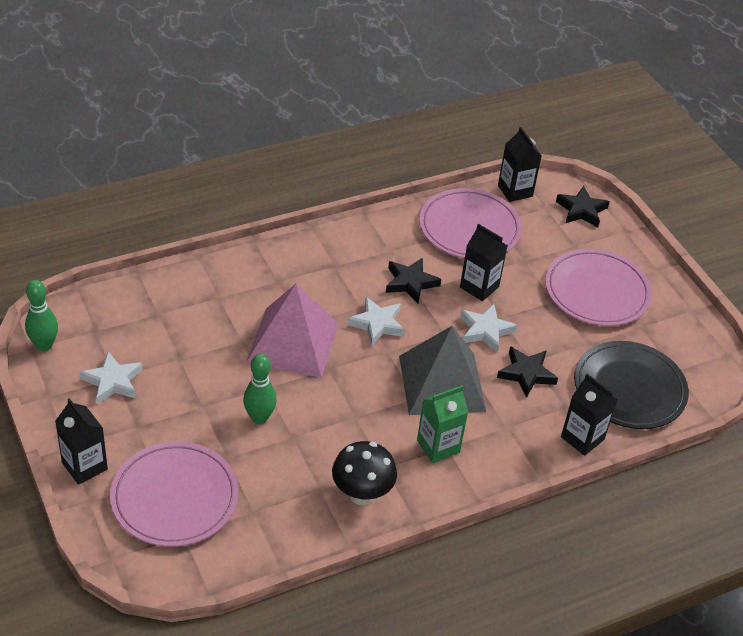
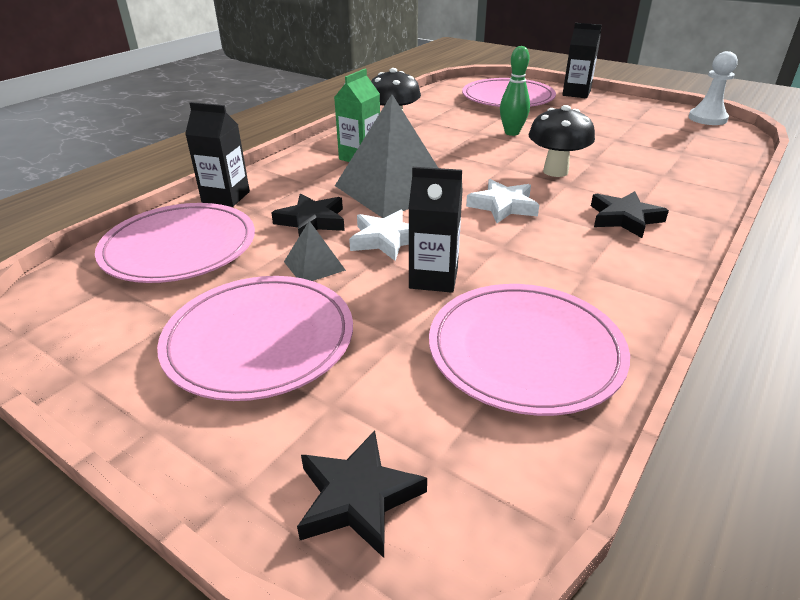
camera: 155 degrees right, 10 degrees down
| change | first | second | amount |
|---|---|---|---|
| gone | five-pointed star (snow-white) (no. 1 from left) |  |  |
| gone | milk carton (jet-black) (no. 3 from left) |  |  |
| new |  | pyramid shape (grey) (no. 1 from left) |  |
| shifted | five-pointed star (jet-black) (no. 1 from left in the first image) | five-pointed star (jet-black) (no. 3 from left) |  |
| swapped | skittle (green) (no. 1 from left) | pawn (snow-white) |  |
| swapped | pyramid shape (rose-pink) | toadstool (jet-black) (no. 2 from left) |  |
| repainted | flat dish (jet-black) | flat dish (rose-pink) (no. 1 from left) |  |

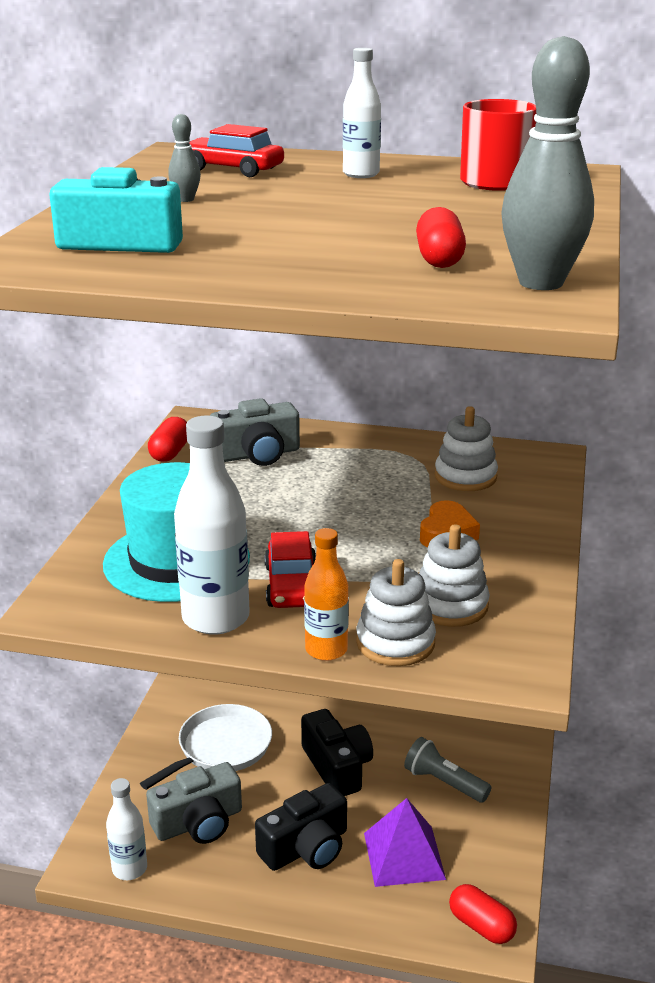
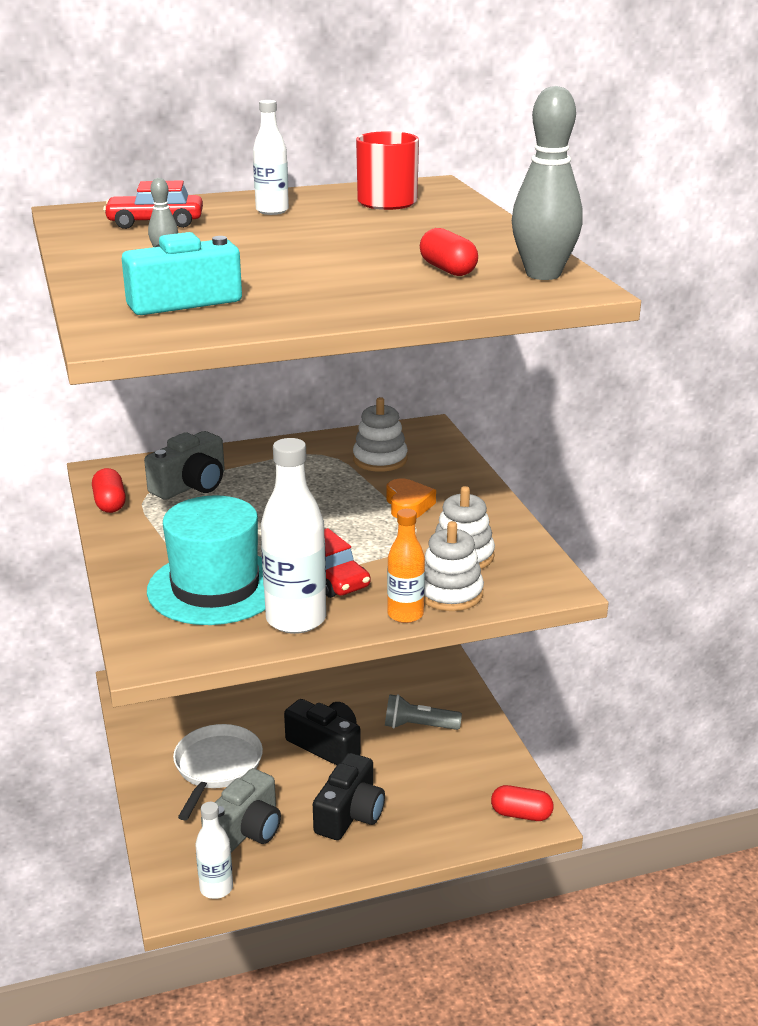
camera: 30 degrees left, 0 degrees up
| change | first | second | amount |
|---|---|---|---|
| gone | pyramid shape (violet) |  |  |

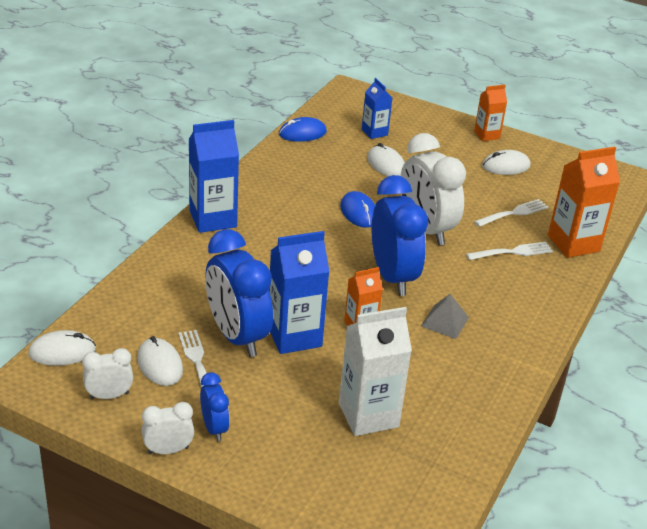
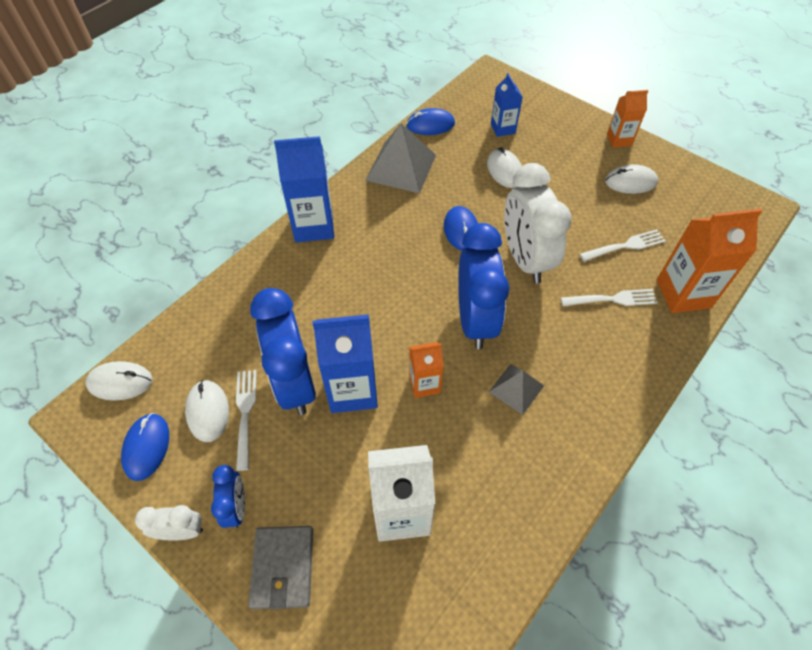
camera: 15 degrees right, 20 degrees up
| change | first | second | amount |
|---|---|---|---|
| new |  | wallet (grey) |  |
| new |  | pyramid shape (grey) (no. 1 from left) |  |
| swapped | clock (snow-white) (no. 1 from left) | computer mouse (royal blue) (no. 1 from left) |  |

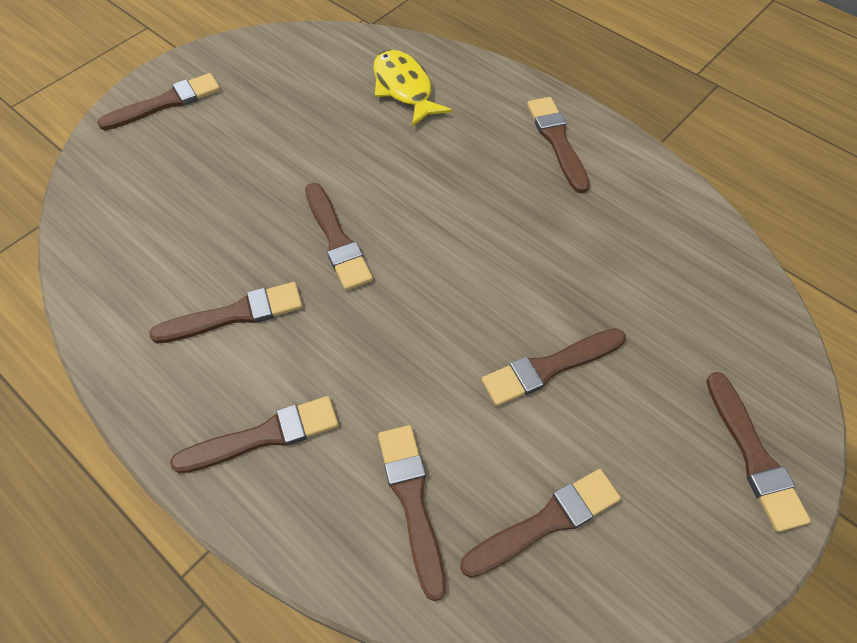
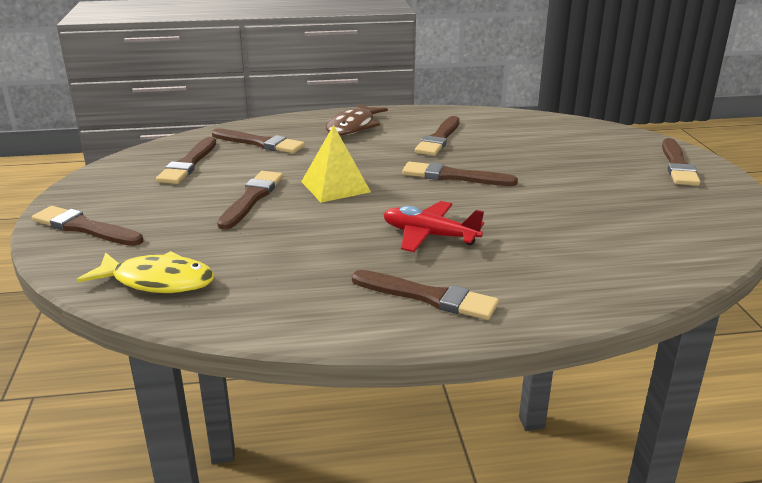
camera: 130 degrees right, 30 degrees down
| change | first | second | amount |
|---|---|---|---|
| new |  | pyramid shape (golden) |  |
| new |  | aeroplane (red) |  |
| shifted | fish figure (golden) |  |  |
| swapped | brush (dark brown) (no. 3 from left) | fish figure (dark brown) |  |

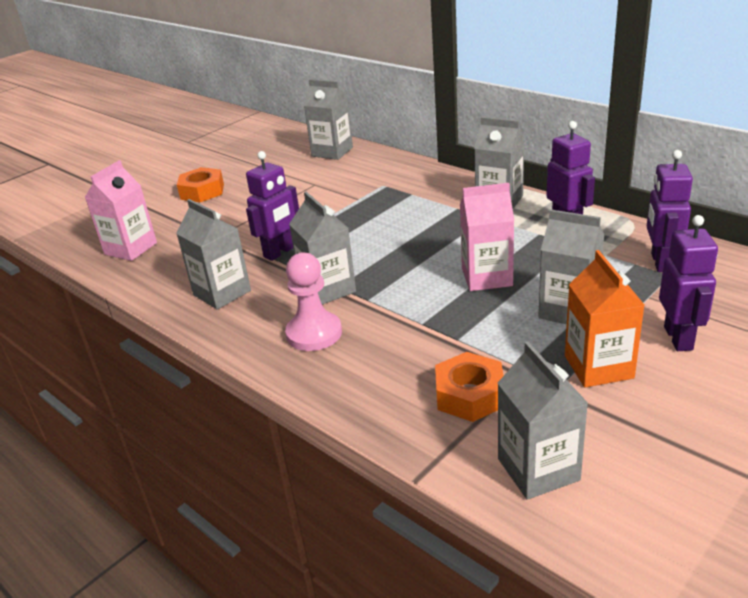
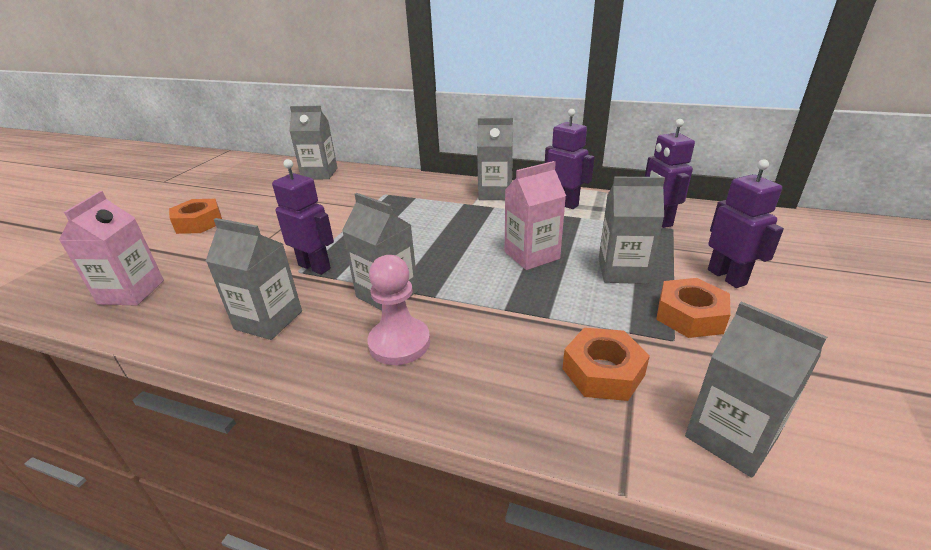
camera: 25 degrees left, 0 degrees up
| change | first | second | amount |
|---|---|---|---|
| swapped | milk carton (bright orange) | hexagon nut (bright orange) (no. 3 from left) |  |
| rotated | toy robot (violet) (no. 1 from left) |  | 75 degrees counterclockwise |

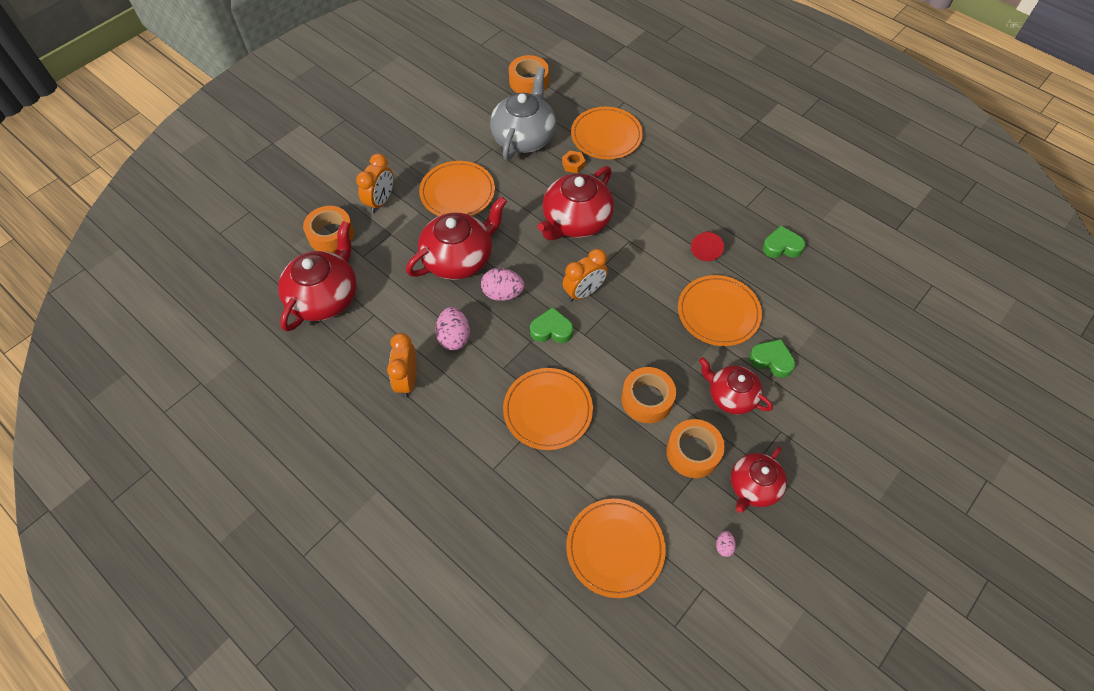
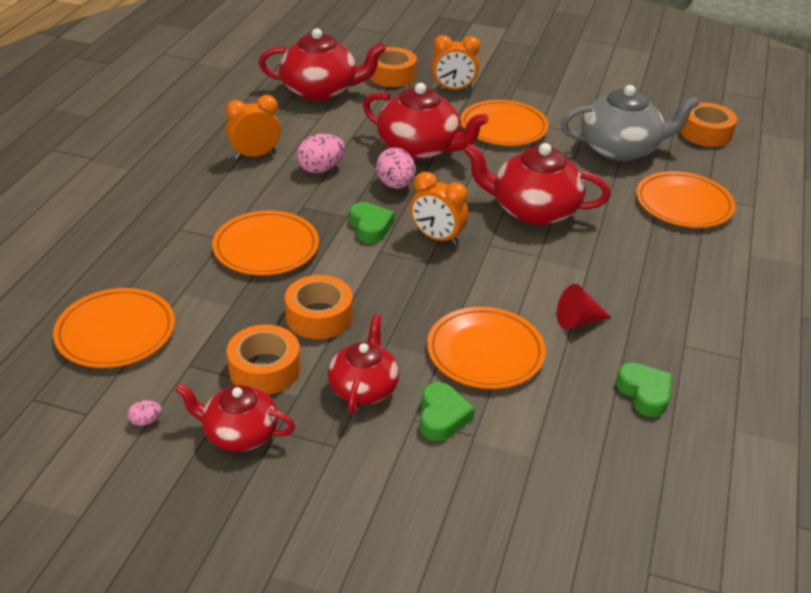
camera: 65 degrees right, 20 degrees down
| change | first | second | amount |
|---|---|---|---|
| gone | hexagon nut (bright orange) |  |  |

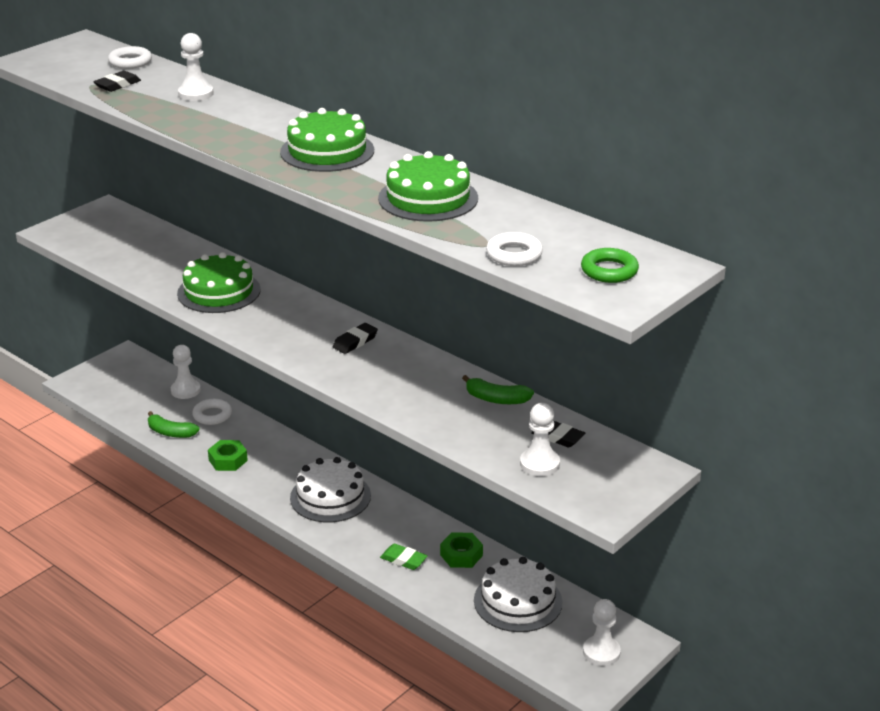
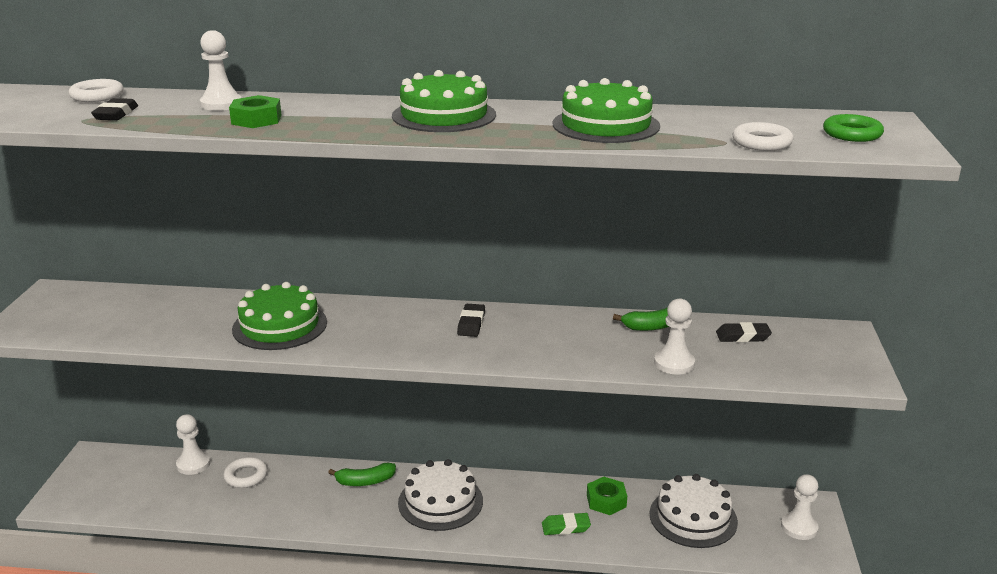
camera: 35 degrees left, 5 degrees down
| change | first | second | amount |
|---|---|---|---|
| shifted | toy banana (green) (no. 1 from left) |  |  |
| shifted | hexagon nut (green) (no. 1 from left) |  |  |
| shifted | pawn (snow-white) (no. 3 from left) |  |  |

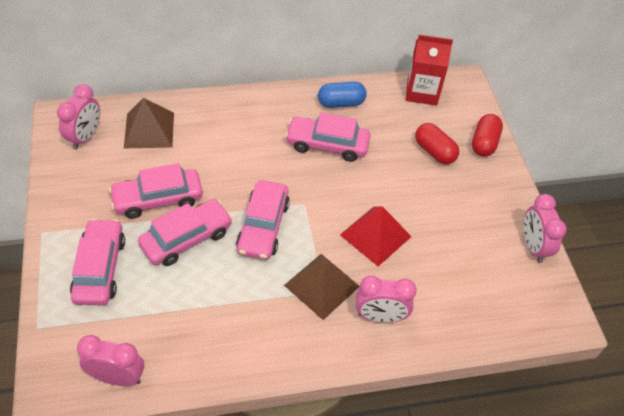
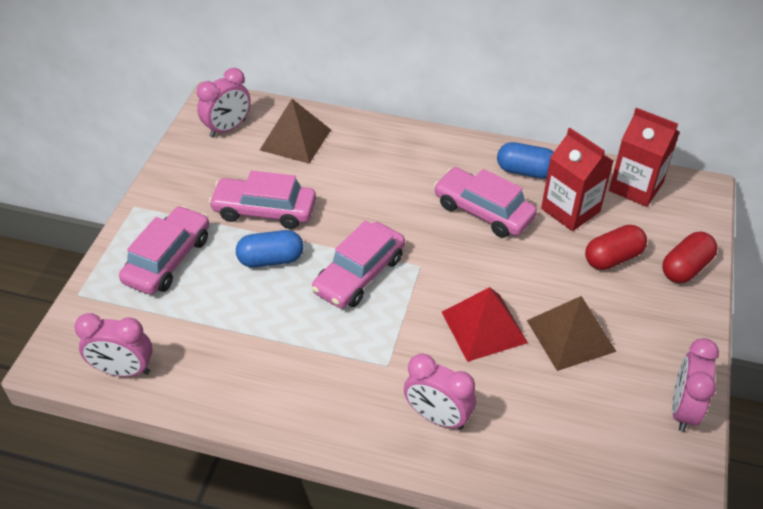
camera: 30 degrees right, 5 degrees down
| change | first | second | amount |
|---|---|---|---|
| new |  | milk carton (red) (no. 1 from left) |  |
| shifted | pyramid shape (dark brown) (no. 2 from left) |  |  |
| swapped | toy car (rose-pink) (no. 3 from left) | capsule (royal blue) (no. 1 from left) |  |
| rotated | clock (rose-pink) (no. 2 from left in the first image) | clock (rose-pink) (no. 1 from left) | 150 degrees clockwise |
| rotated | capsule (red) (no. 1 from left) |  | 75 degrees clockwise |

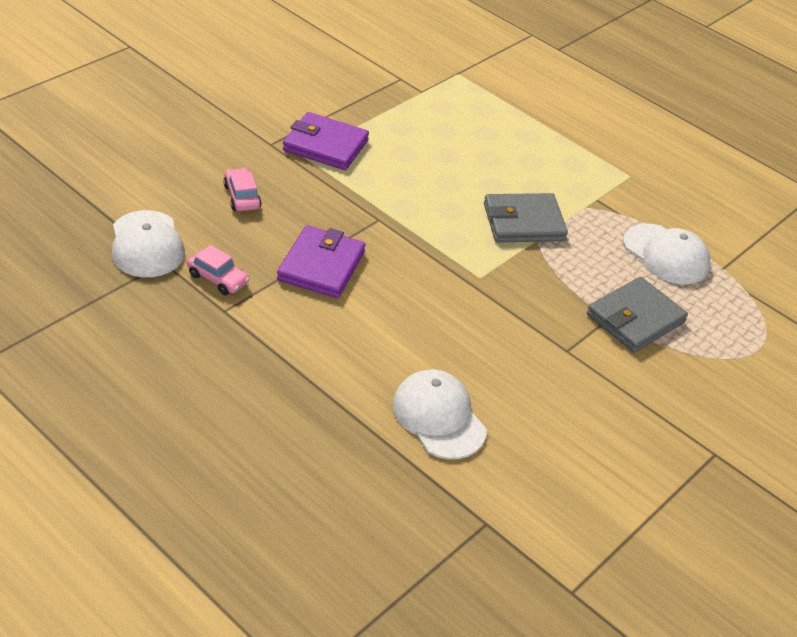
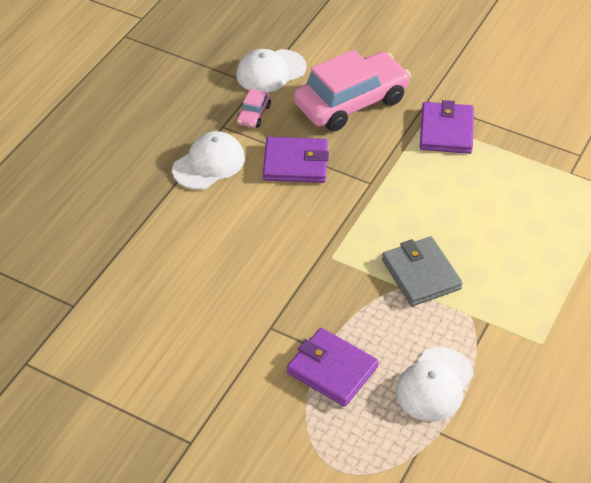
camera: 80 degrees right, 5 degrees up
| change | first | second | amount |
|---|---|---|---|
| shifted | peaked cap (snow-white) (no. 2 from left in the first image) | peaked cap (snow-white) (no. 1 from left) |  |
| repainted | wallet (grey) (no. 2 from left) | wallet (violet) (no. 2 from left) |  |
| scaled | toy car (rose-pink) (no. 2 from left) |  | x2.41 |

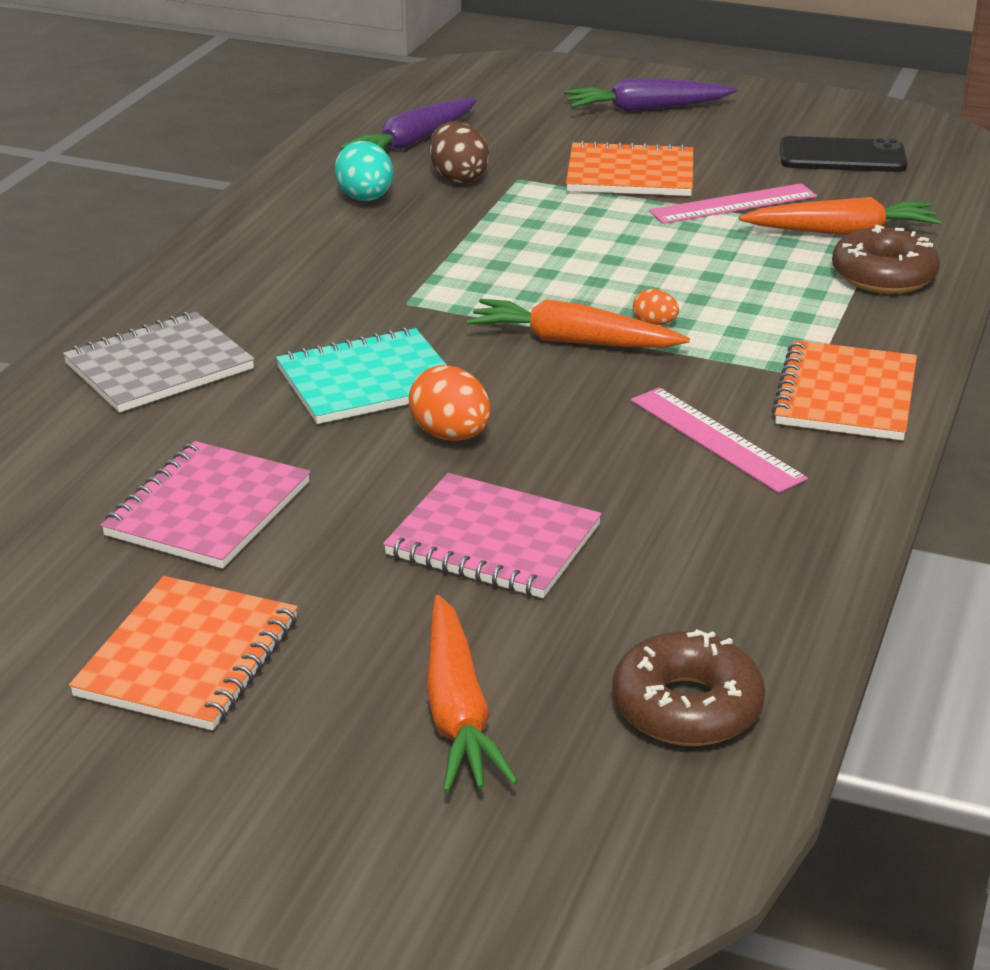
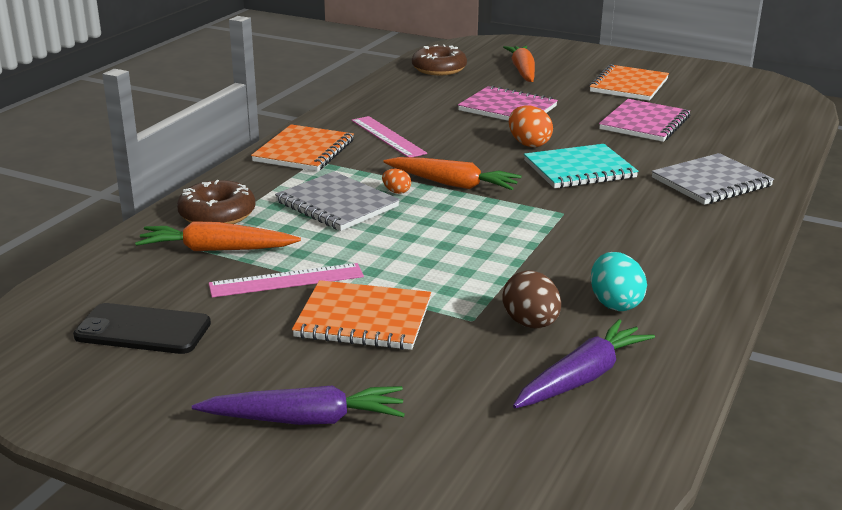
camera: 175 degrees left, 5 degrees down
| change | first | second | amount |
|---|---|---|---|
| new |  | notepad (grey) (no. 1 from left) |  |

